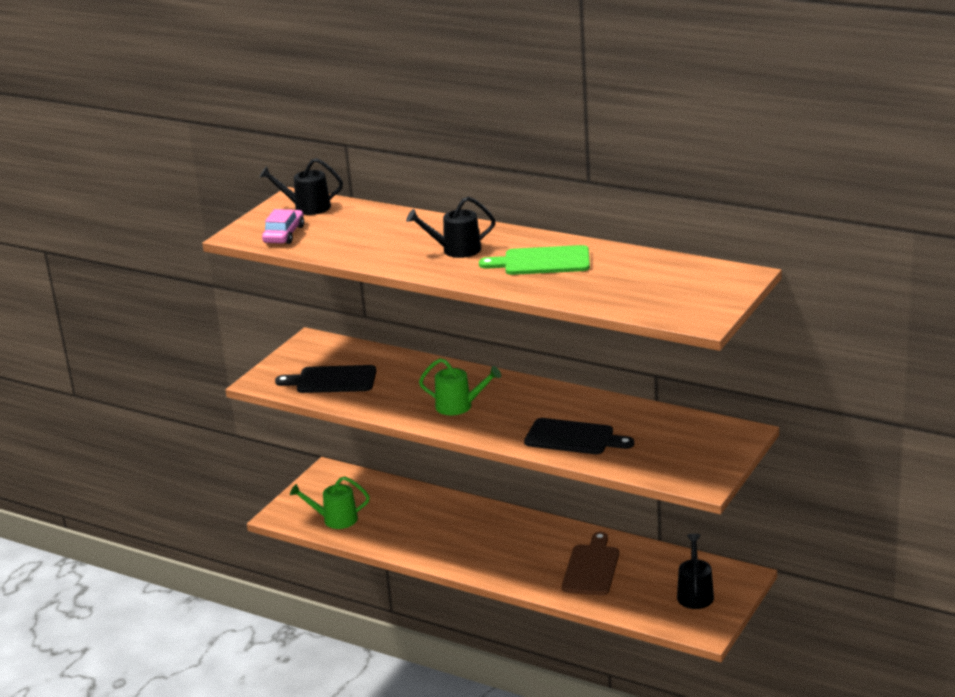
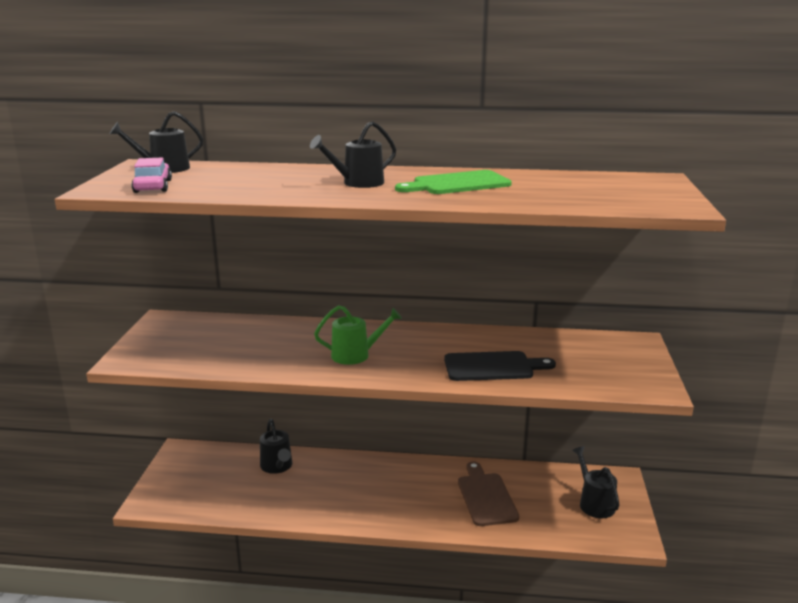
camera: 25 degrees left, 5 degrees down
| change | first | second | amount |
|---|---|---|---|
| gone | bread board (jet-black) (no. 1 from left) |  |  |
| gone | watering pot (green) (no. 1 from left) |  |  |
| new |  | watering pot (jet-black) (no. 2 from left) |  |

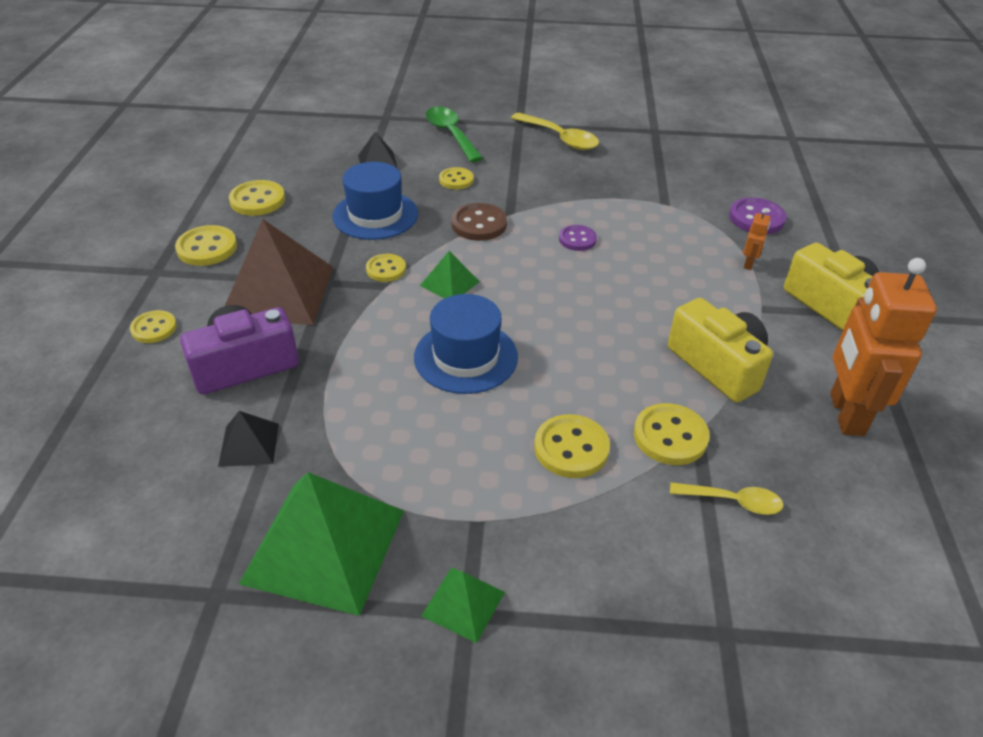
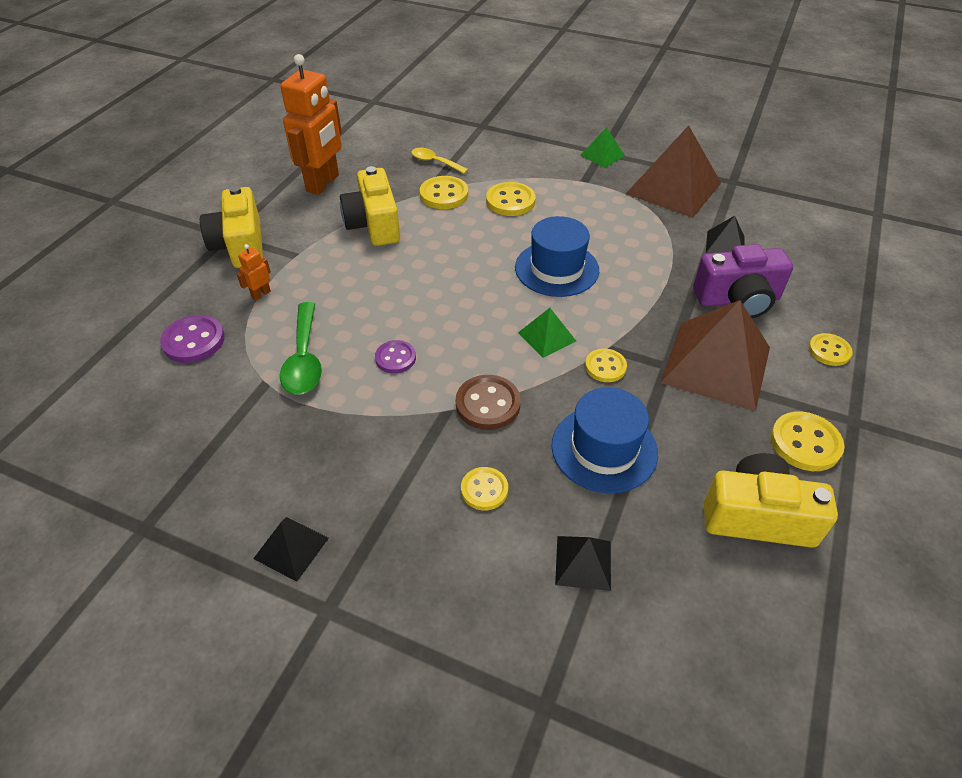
camera: 160 degrees left, 5 degrees up
| change | first | second | amount |
|---|---|---|---|
| shifted | teaspoon (green) |  |  |
| swapped | shirt button (golden) (no. 3 from left) | photo camera (golden) (no. 3 from left) |  |
| swapped | teaspoon (golden) (no. 1 from left) | pyramid shape (jet-black) (no. 1 from left) |  |
| repainted | pyramid shape (green) (no. 1 from left) | pyramid shape (dark brown) (no. 1 from left) |  |

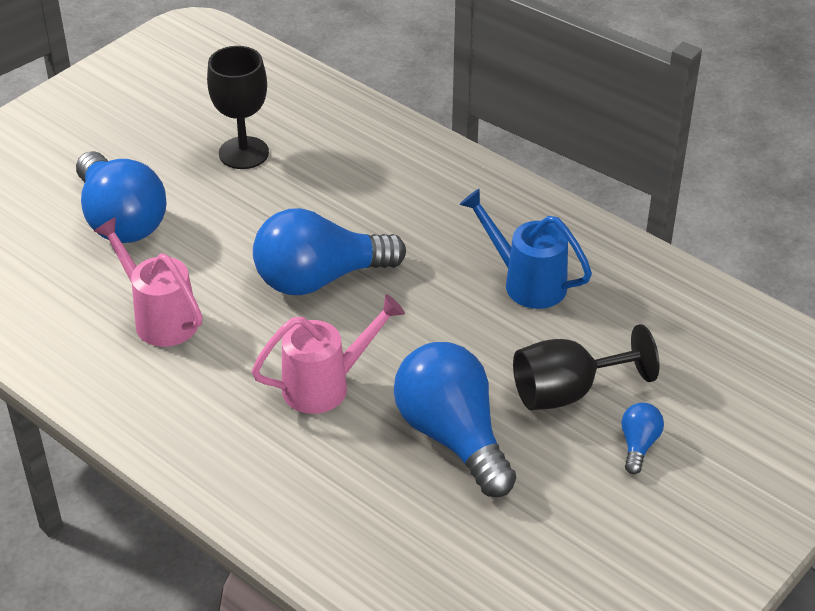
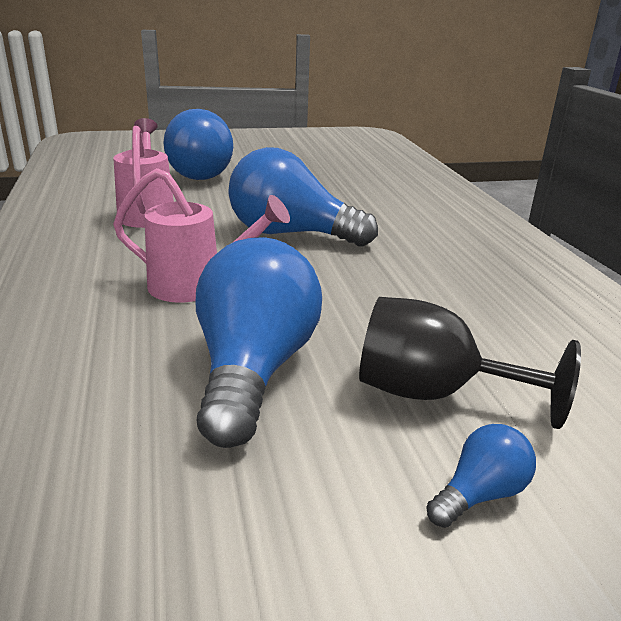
camera: 35 degrees right, 15 degrees down
| change | first | second | amount |
|---|---|---|---|
| gone | chalice (jet-black) (no. 1 from left) |  |  |
| gone | watering pot (royal blue) |  |  |

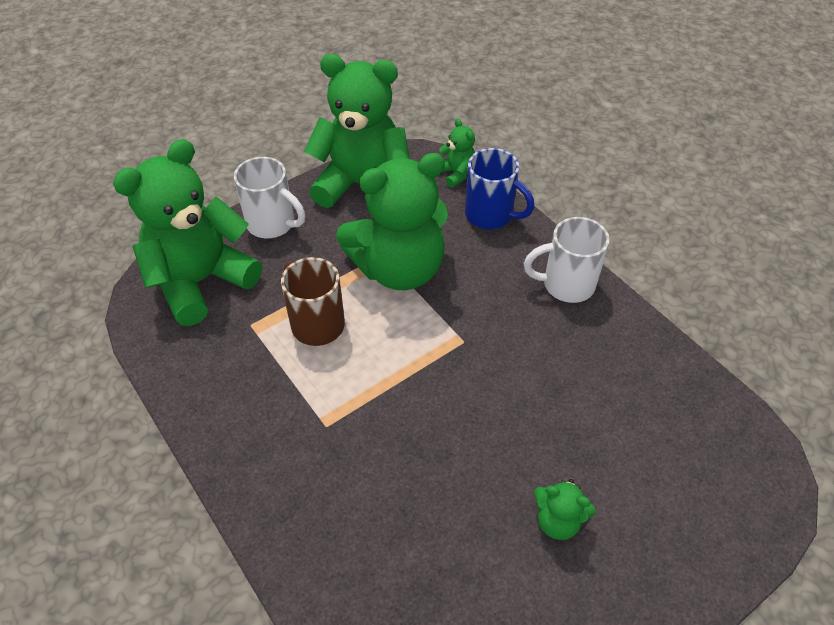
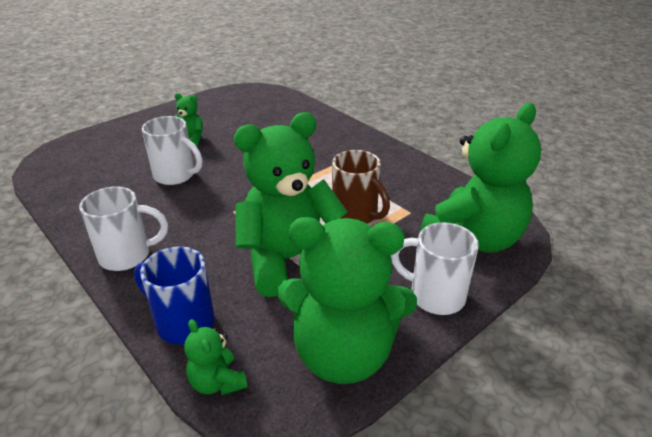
camera: 175 degrees right, 15 degrees down
| change | first | second | amount |
|---|---|---|---|
| new |  | tea mug (snow-white) (no. 2 from left) |  |

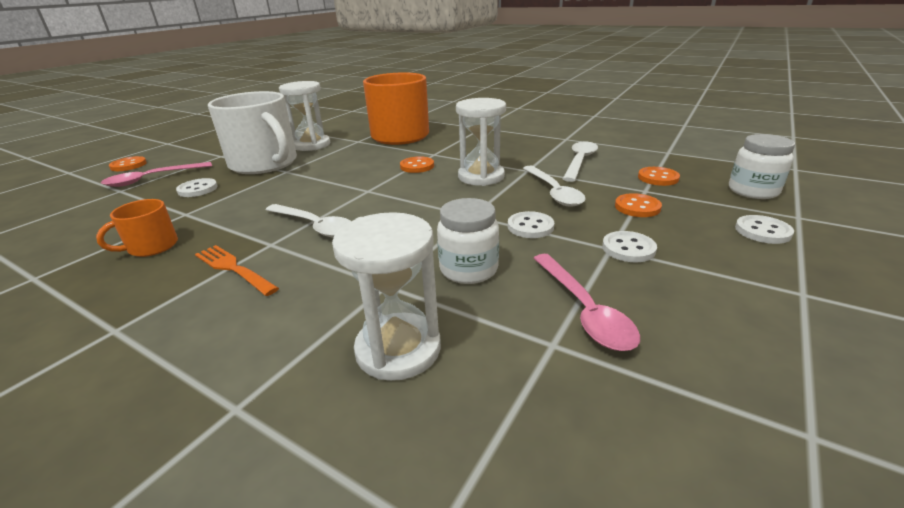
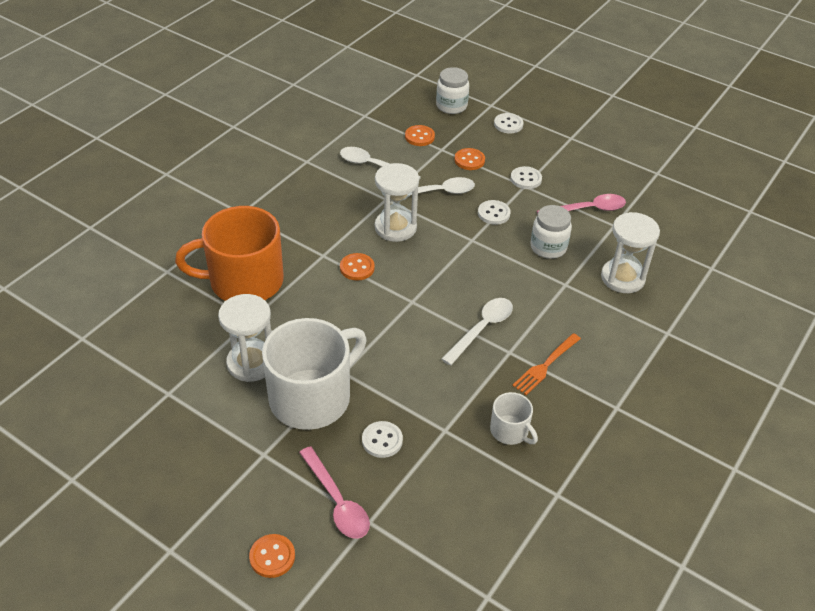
camera: 90 degrees left, 15 degrees up
| change | first | second | amount |
|---|---|---|---|
| repainted | tea mug (bright orange) (no. 1 from left) | tea mug (snow-white) (no. 2 from left) |  |

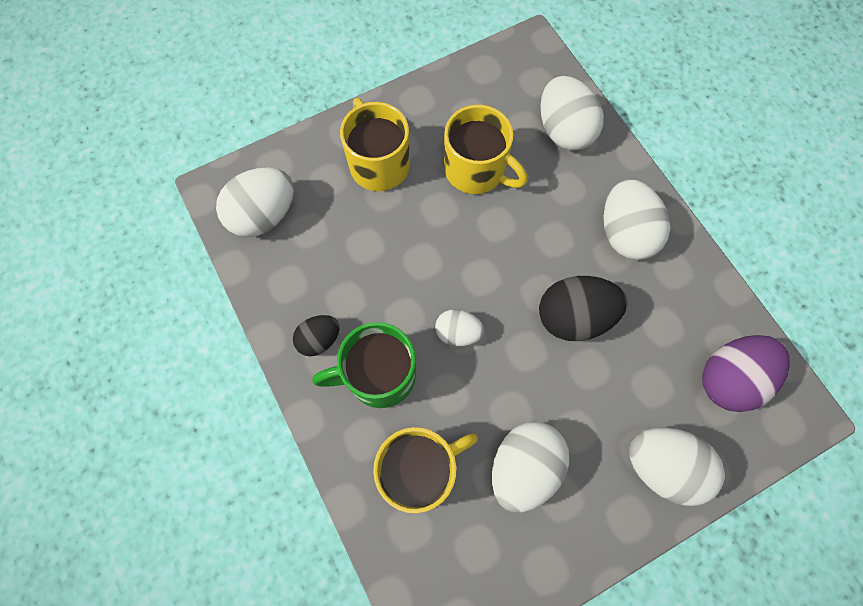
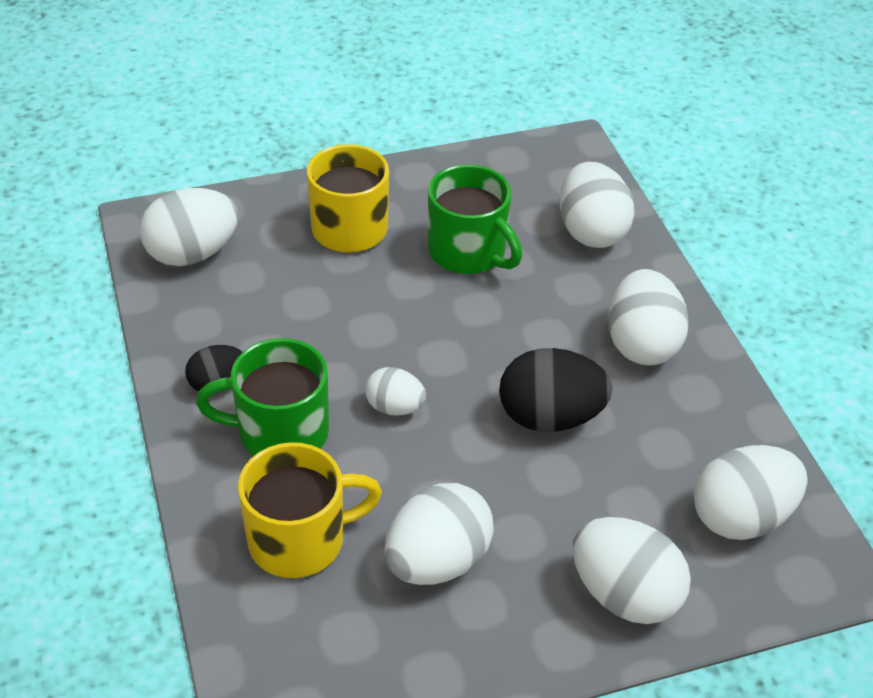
camera: 10 degrees right, 25 degrees down
| change | first | second | amount |
|---|---|---|---|
| repainted | tea mug (golden) (no. 3 from left) | tea mug (green) (no. 2 from left) |  |
| repainted | egg shape (violet) | egg shape (snow-white) (no. 7 from left) |  |

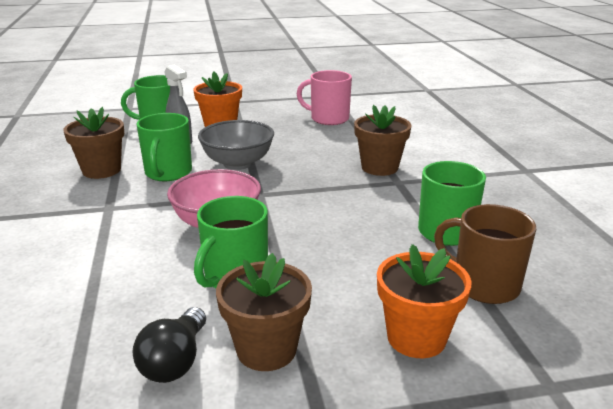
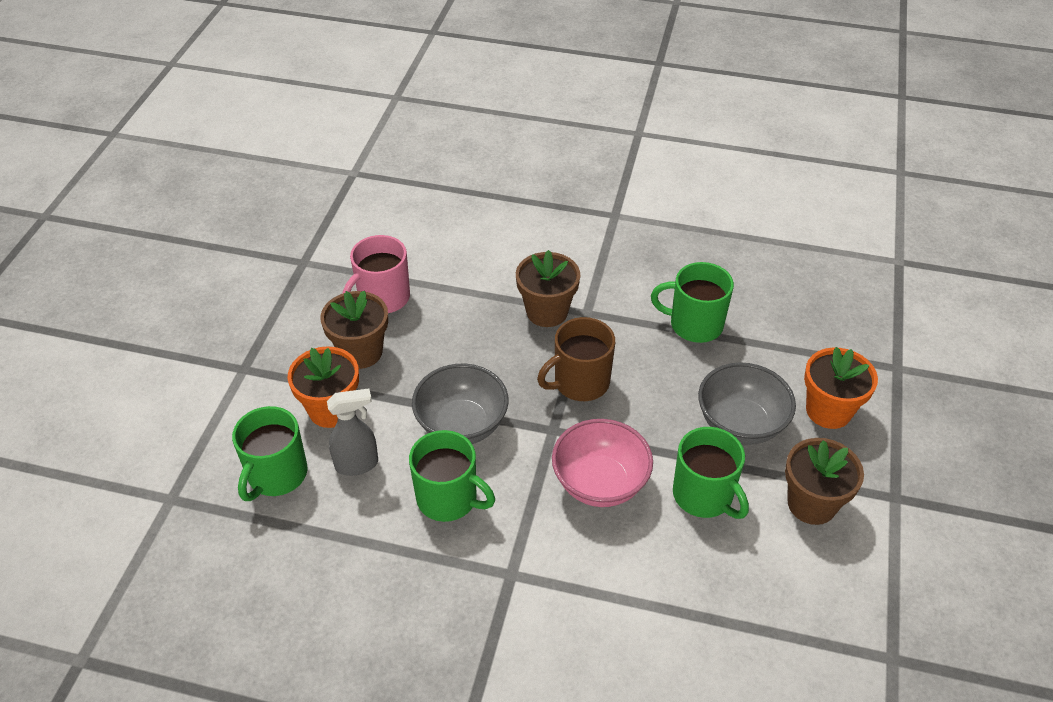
camera: 65 degrees left, 20 degrees up
| change | first | second | amount |
|---|---|---|---|
| gone | light bulb (jet-black) |  |  |
| new |  | bowl (grey) (no. 2 from left) |  |
| shifted | flower pot (dark brown) (no. 1 from left) |  |  |
| shifted | tea mug (dark brown) |  |  |

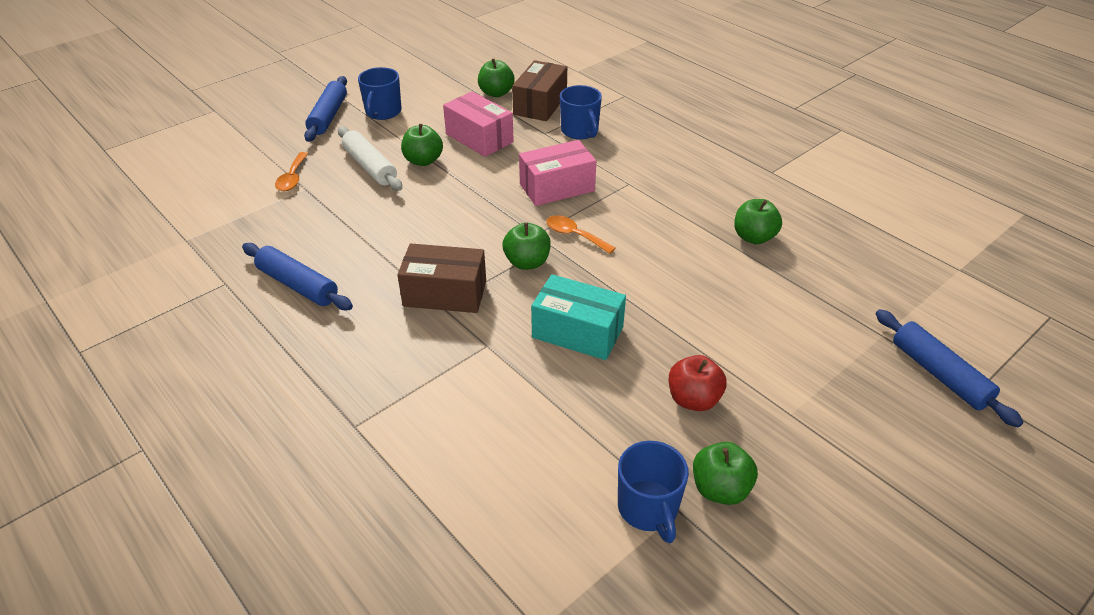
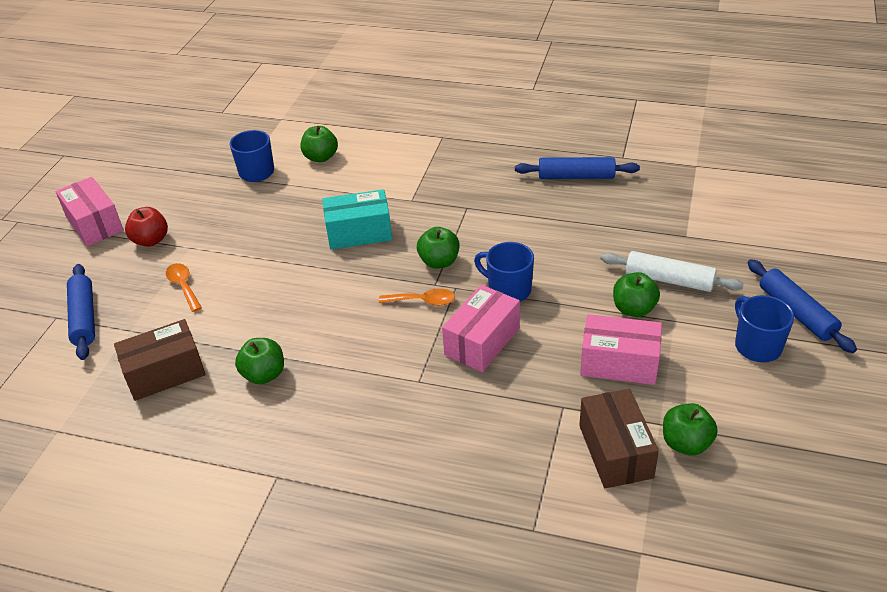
camera: 150 degrees right, 0 degrees up
| change | first | second | amount |
|---|---|---|---|
| new |  | parcel (rose-pink) (no. 1 from left) |  |
| shifted | teaspoon (bright orange) (no. 1 from left) |  |  |
| shifted | parcel (dark brown) (no. 1 from left) |  |  |
| shifted | tea mug (royal blue) (no. 2 from left) |  |  |
| shifted | apple (red) |  |  |
| shifted | apple (green) (no. 4 from left in the first image) | apple (green) (no. 2 from left) |  |
| rotated | pastry roller (royal blue) (no. 3 from left in the first image) | pastry roller (royal blue) (no. 1 from left) | 45 degrees clockwise |

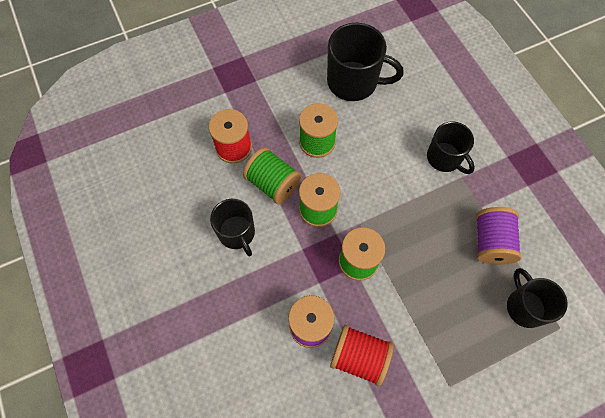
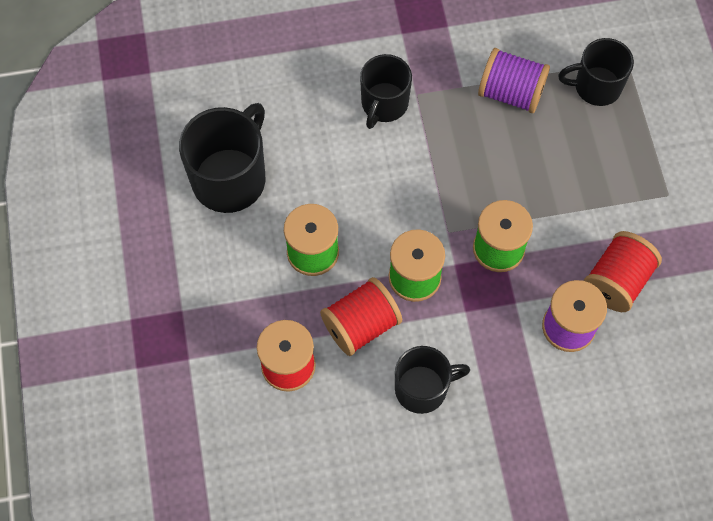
camera: 75 degrees left, 0 degrees up
| change | first | second | amount |
|---|---|---|---|
| repainted | bobbin (green) (no. 1 from left) | bobbin (red) (no. 2 from left) |  |
| rotated | tea mug (jet-black) (no. 3 from left in the first image) | tea mug (jet-black) (no. 2 from left) | 135 degrees clockwise |

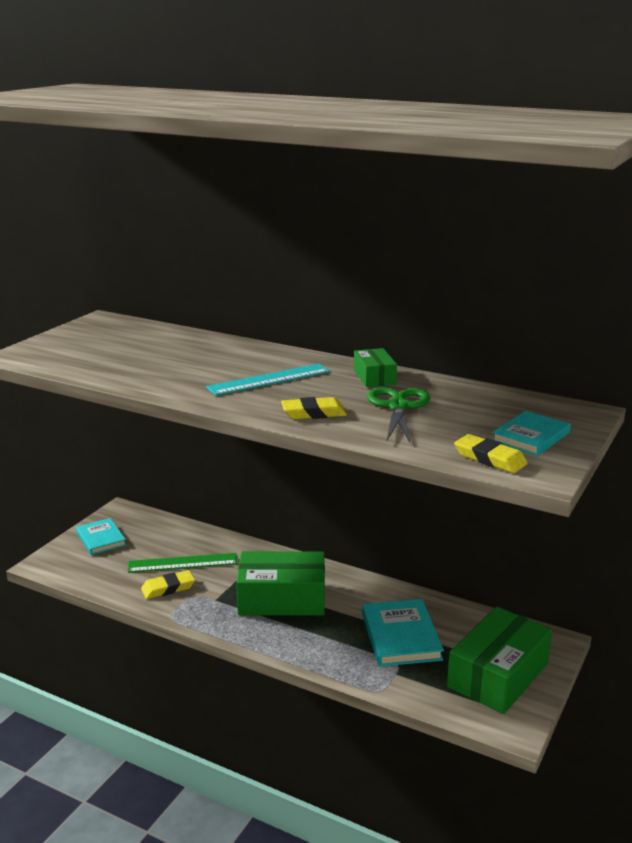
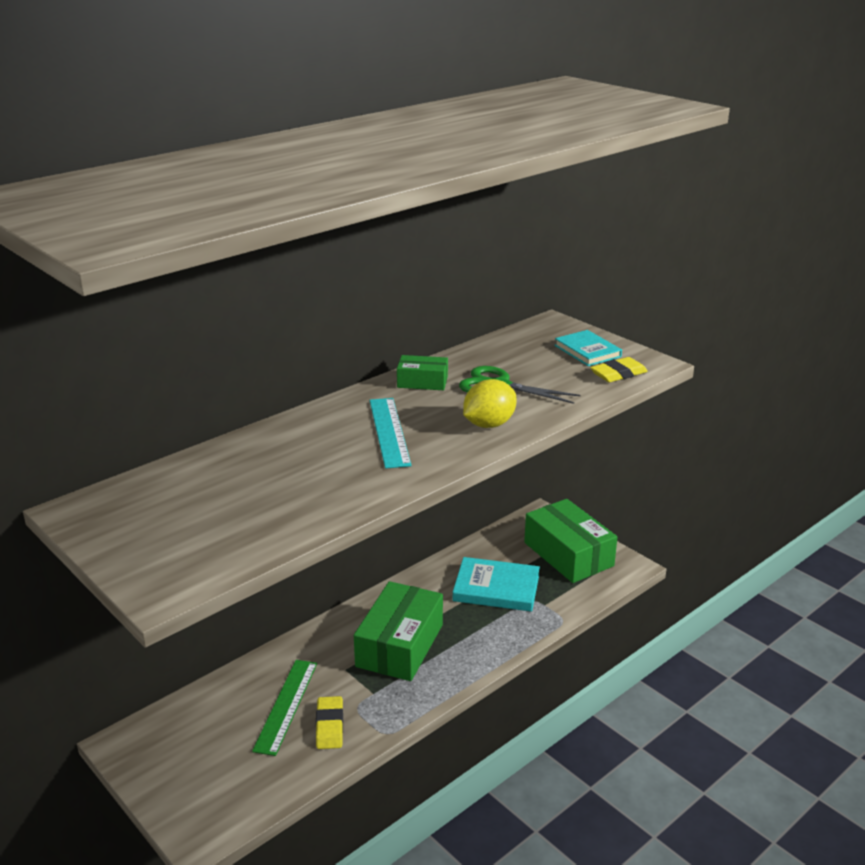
camera: 70 degrees left, 5 degrees up
| change | first | second | amount |
|---|---|---|---|
| gone | hardback (aqua) (no. 1 from left) |  |  |
| swapped | pencil eraser (golden) (no. 2 from left) | citrus fruit (golden) |  |

